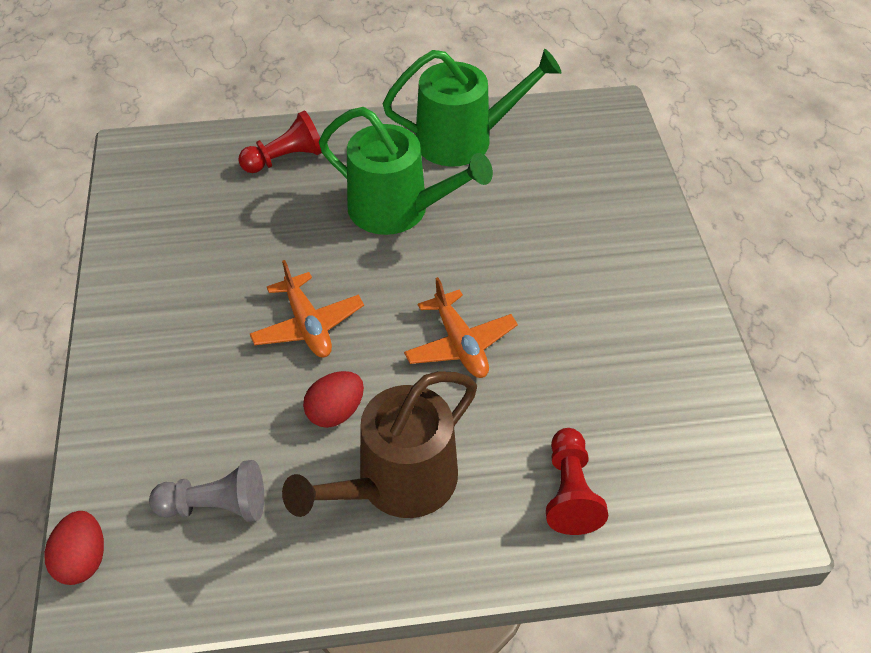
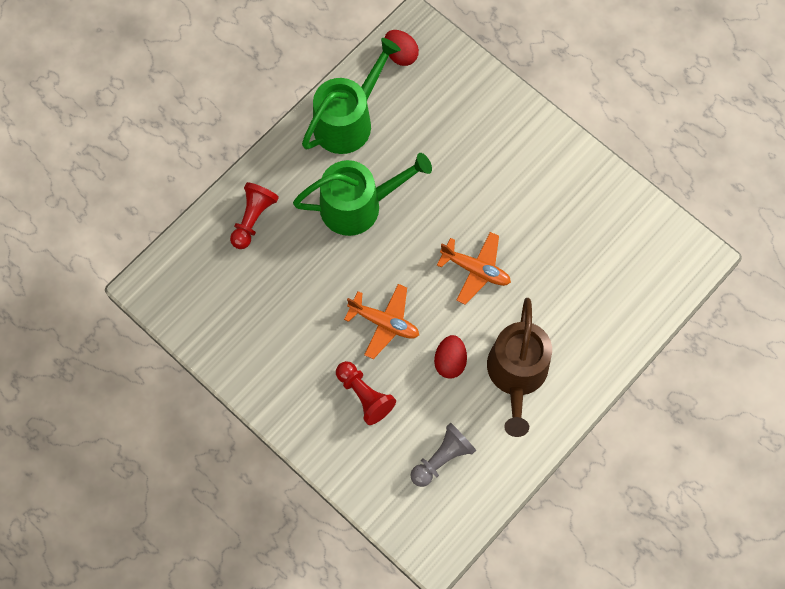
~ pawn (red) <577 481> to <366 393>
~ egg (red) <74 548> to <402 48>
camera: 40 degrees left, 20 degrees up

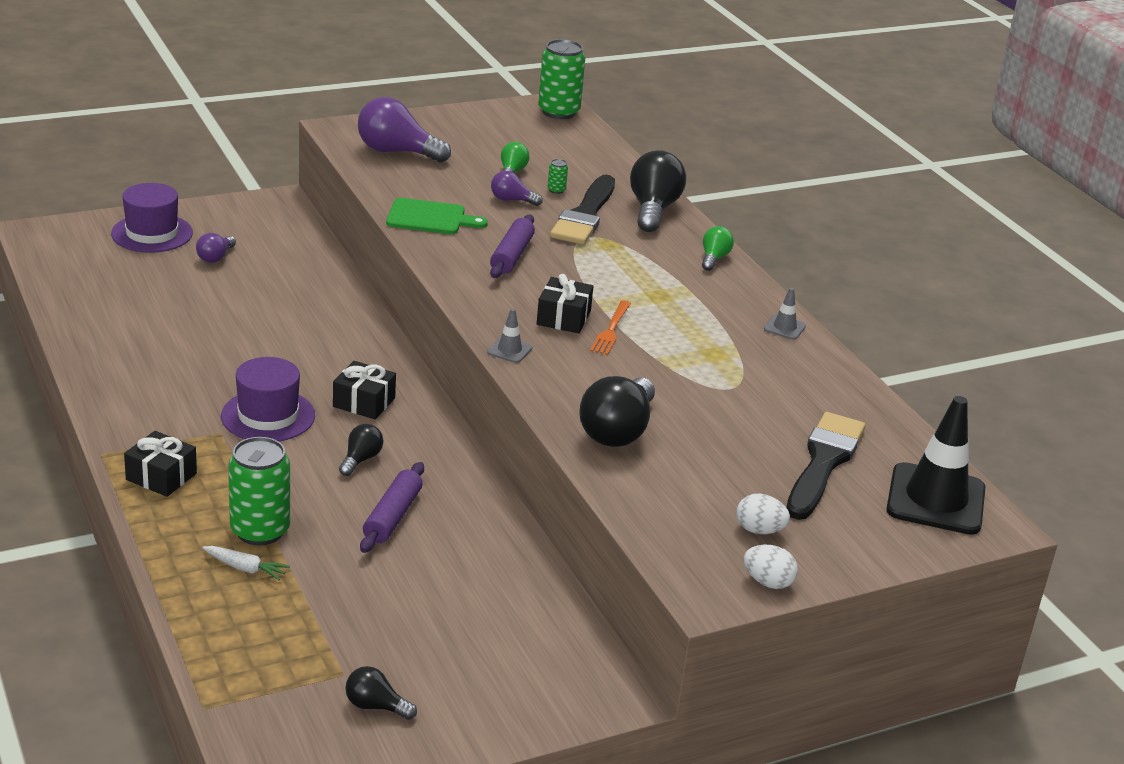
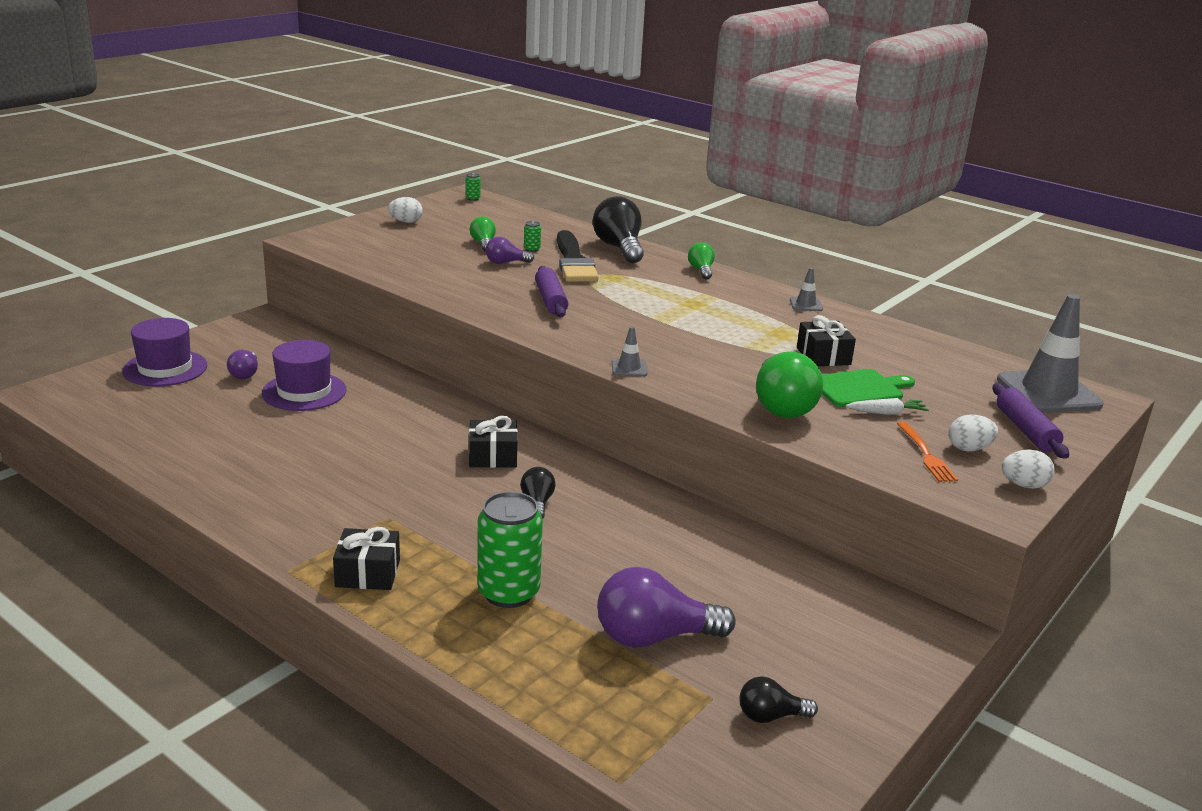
~ can (green) <561 79> = <473 187> x0.40
~ light bulb (purple) <404 130> to <666 607>
~ cutting board (green) <437 216> to <868 388>
~ gift (black) <565 303> to <826 340>
~ fork (orange) <610 328> to <927 452>
~ hat (purple) <268 399> to <304 375>
~ light bulb (black) <617 411> to light bulb (green) <789 385>
~ traffic cone (black) <935 465> to traffic cone (grey) <1050 353>
- brush (black) <826 466>
~ rolling pin (purple) <392 507> to <1031 421>
~ carrot (white) <246 563> to <887 406>
+ egg (white) <405 210>
camera: 25 degrees left, 5 degrees down

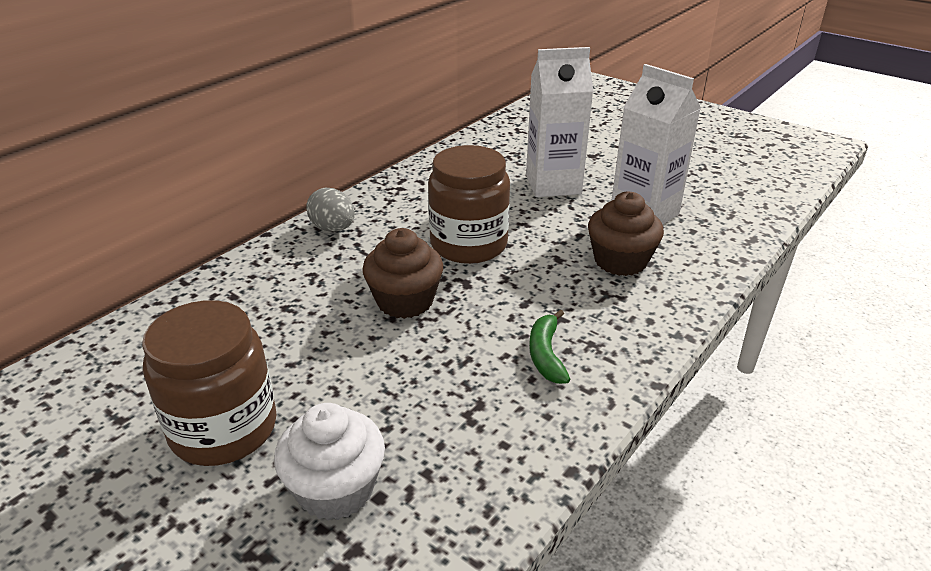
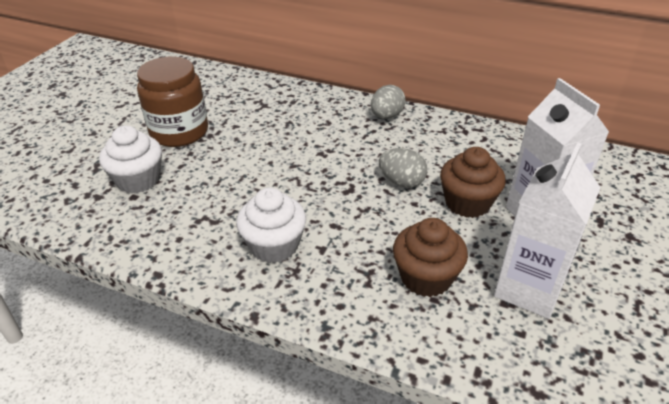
~ jar (brown) <469 204> to egg (grey) <403 168>
~ cupcake (brown) <402 273> to <473 182>
~ banana (green) <550 347> to cupcake (white) <271 225>
camera: 75 degrees right, 5 degrees up

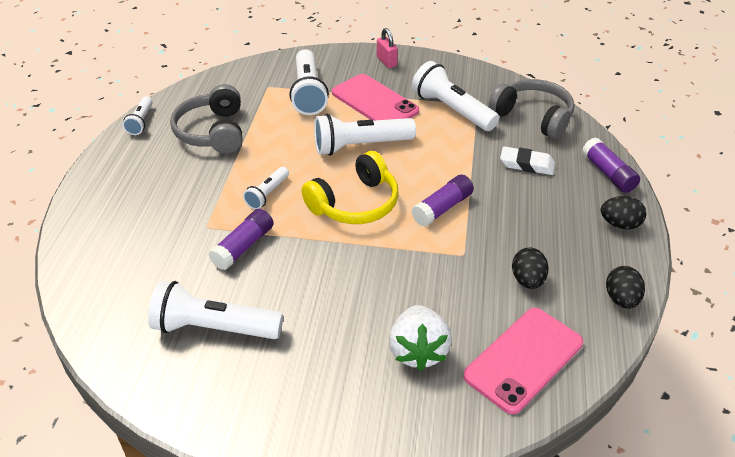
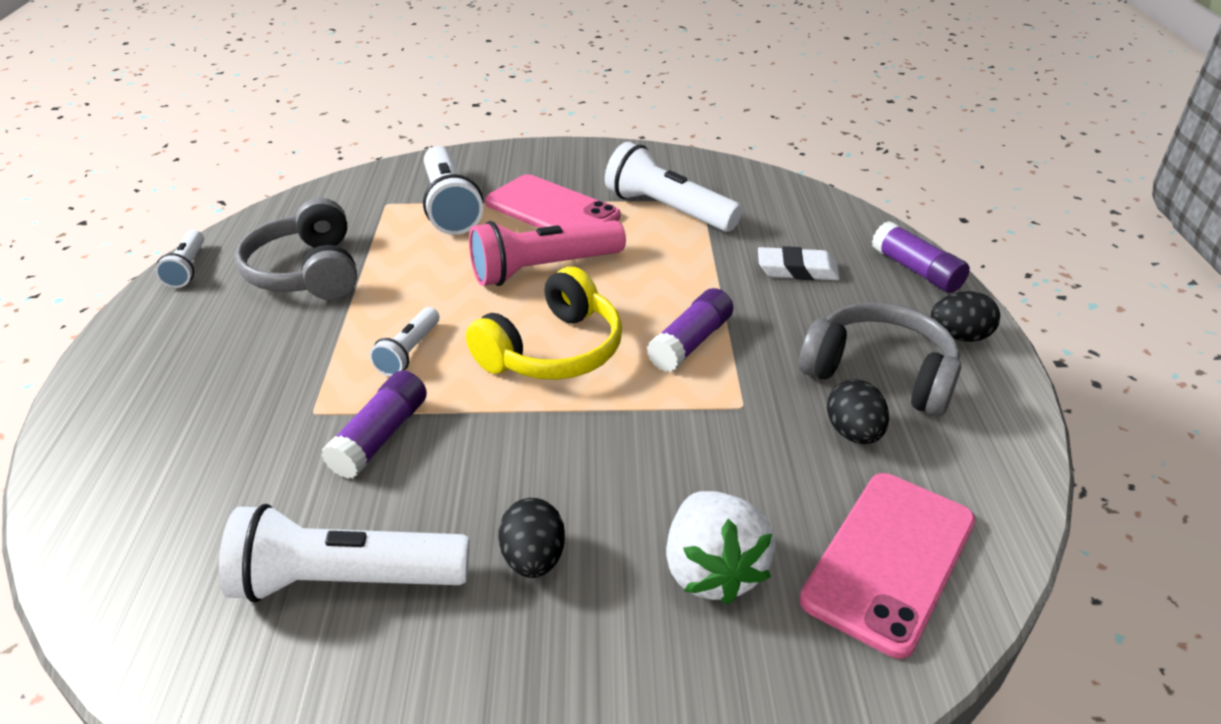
- padlock (pink) <387 48>
~ headphones (grey) <531 109> to <880 359>
~ flashlight (white) <365 135> to flashlight (pink) <547 253>
~ egg (black) <625 287> to <531 538>
camera: 10 degrees left, 5 degrees down

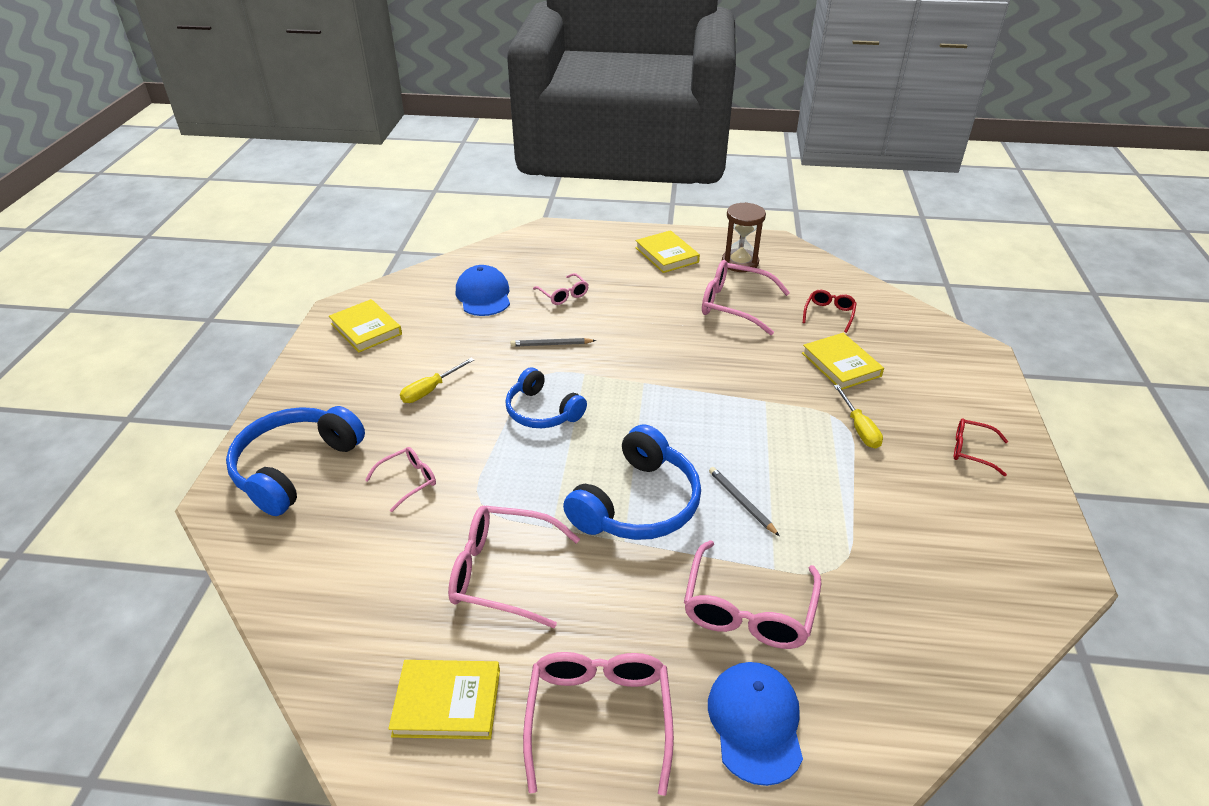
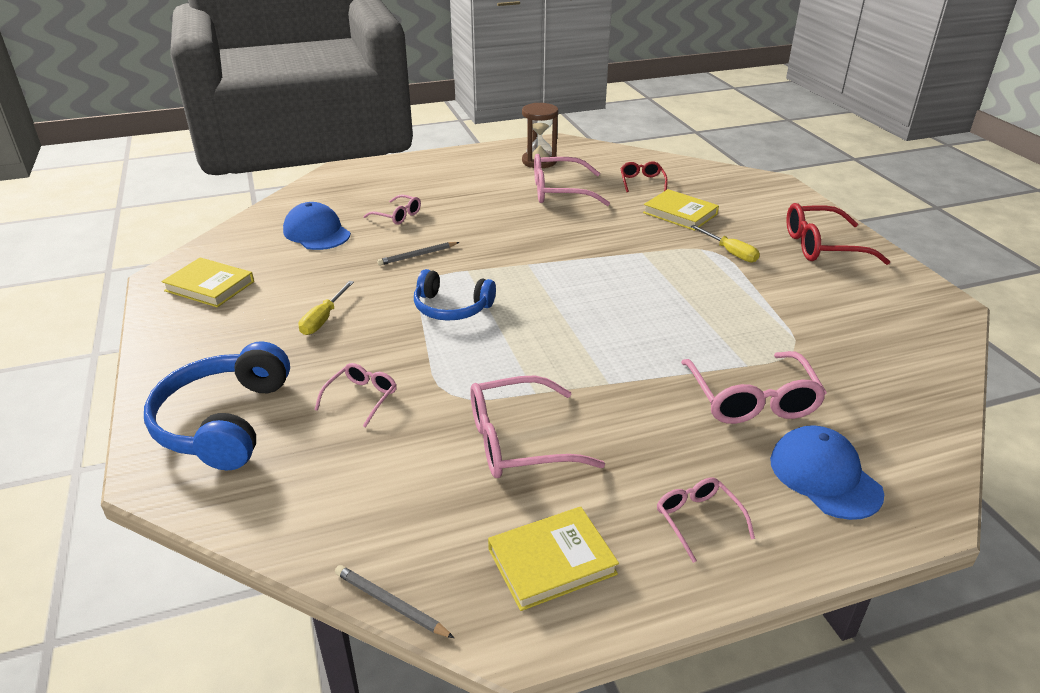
- book (yellow) <667 251>
~ glasses (red) <981 447> = <838 234> x1.80
- headphones (blue) <632 482>
~ pencil (grey) <744 501> to <394 601>
~ glasses (pink) <598 724> = <706 520> x0.56
camera: 25 degrees left, 5 degrees down

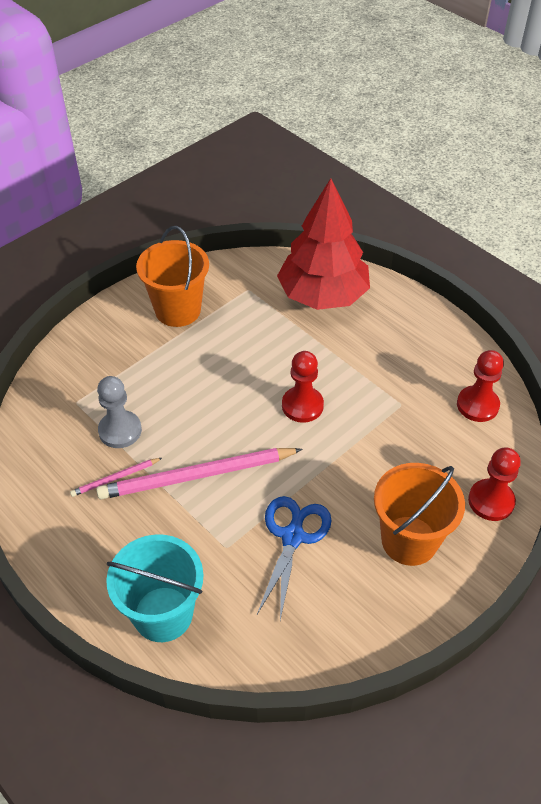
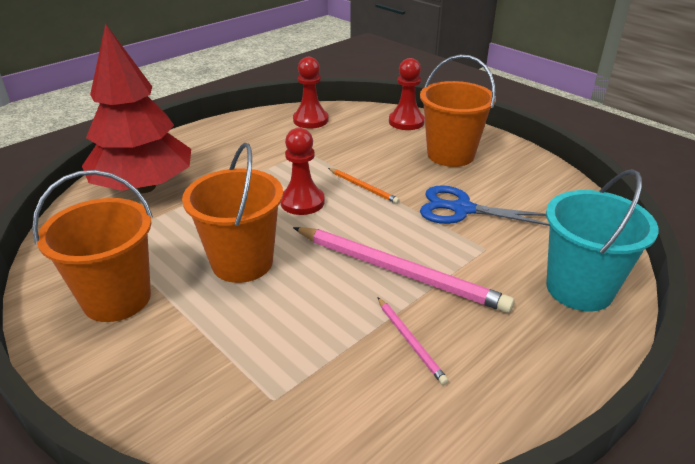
- pawn (grey) <119 412>
~ pencil (pink) <199 474> = <403 270> 45 degrees counterclockwise
+ bucket (orange) <232 213>
+ pencil (orange) <364 186>
camera: 90 degrees left, 15 degrees down

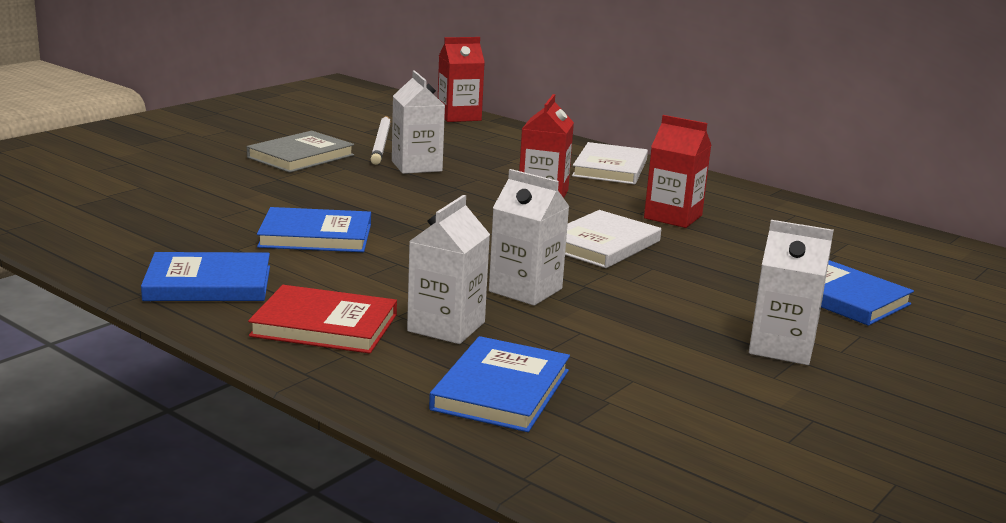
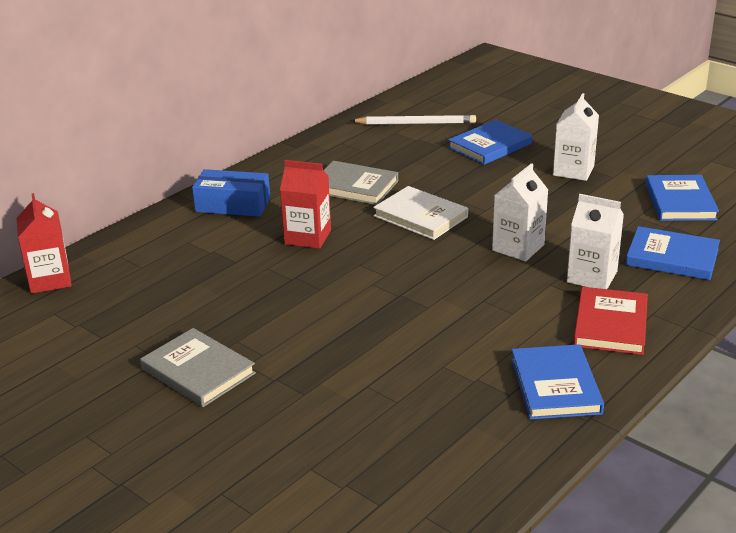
- carton (white) <418 122>
~ carton (red) <677 171> to book (grey) <360 183>
~ pencil (white) <380 140> to <413 120>
~ book (white) <610 163> to box (blue) <231 193>
~ book (blue) <314 229> to <682 198>
camera: 85 degrees left, 10 degrees up

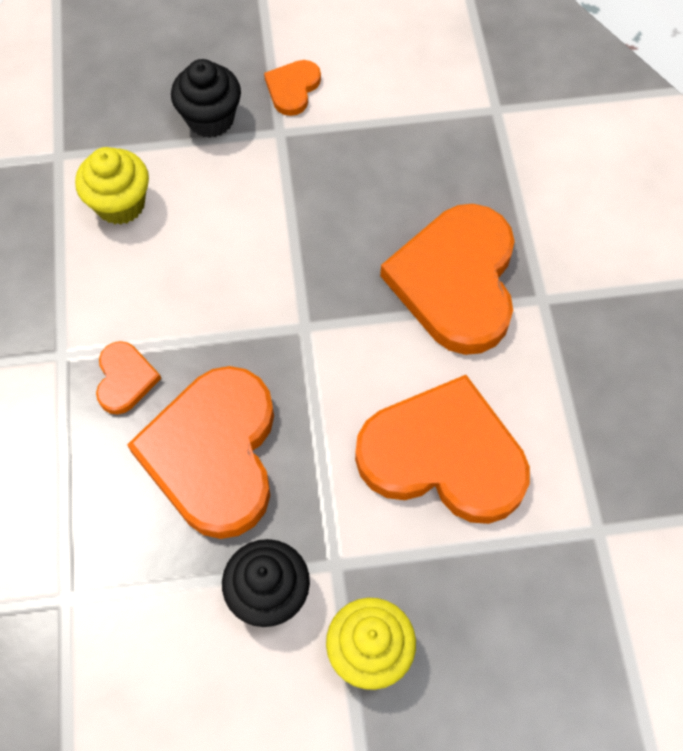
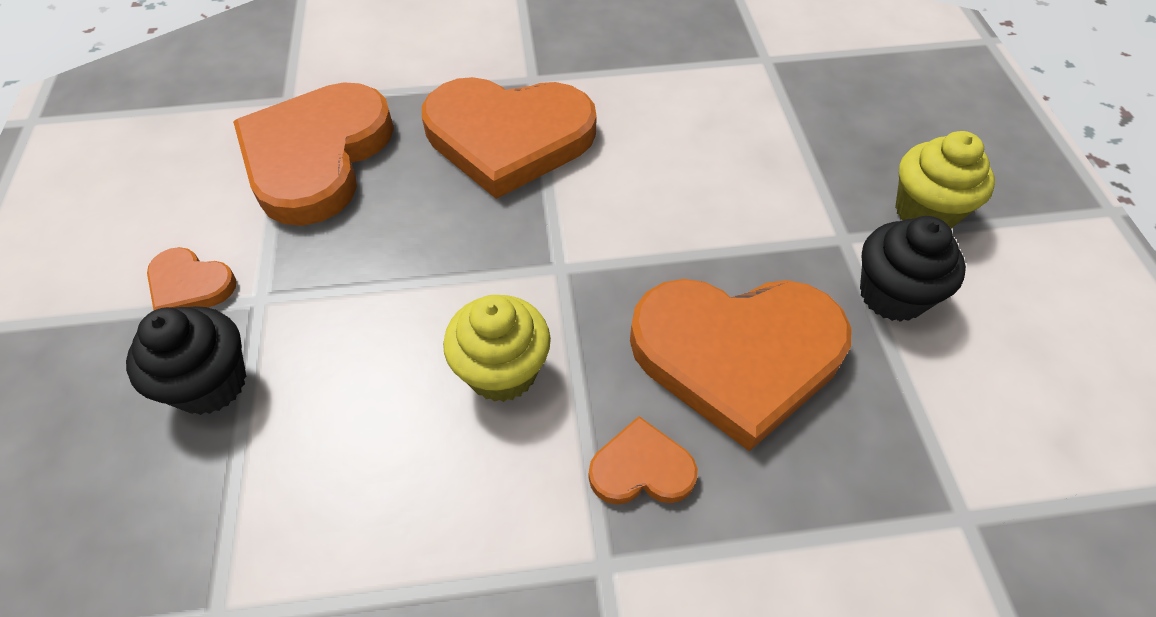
~ cupcake (yellow) <112 186> to <497 348>
~ heart (orange) <442 449> to <313 154>
camera: 90 degrees left, 10 degrees down

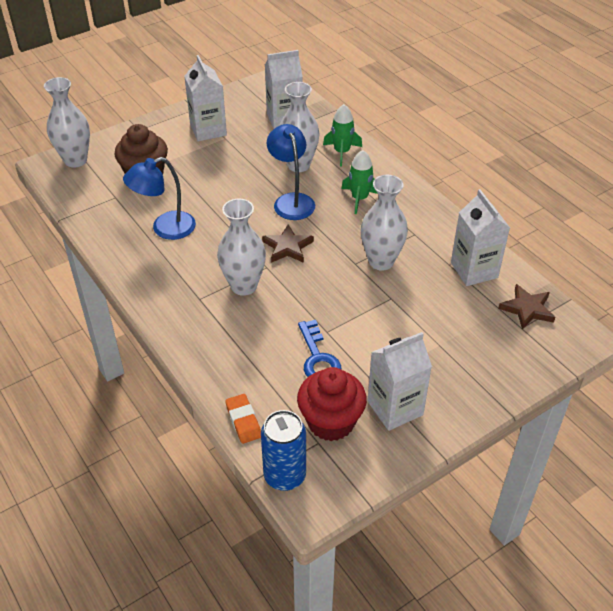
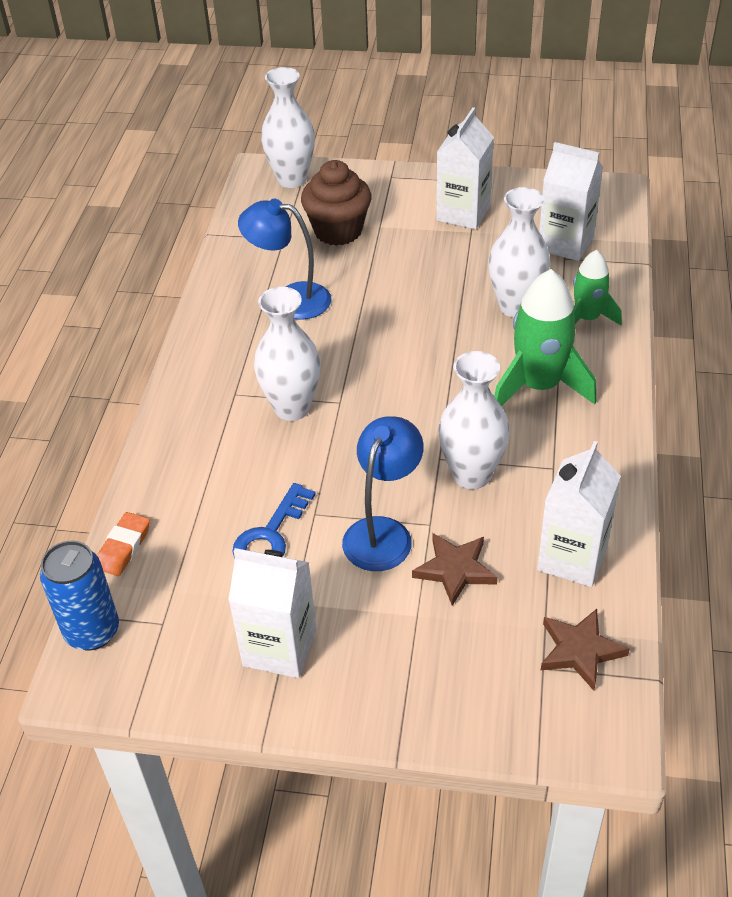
~ lamp (blue) <291 172> to <383 493>
~ rocket (green) <359 182> = <545 337> x1.63
~ star (brown) <288 243> to <455 569>
- cupcake (red) <332 404>
camera: 45 degrees right, 0 degrees up

